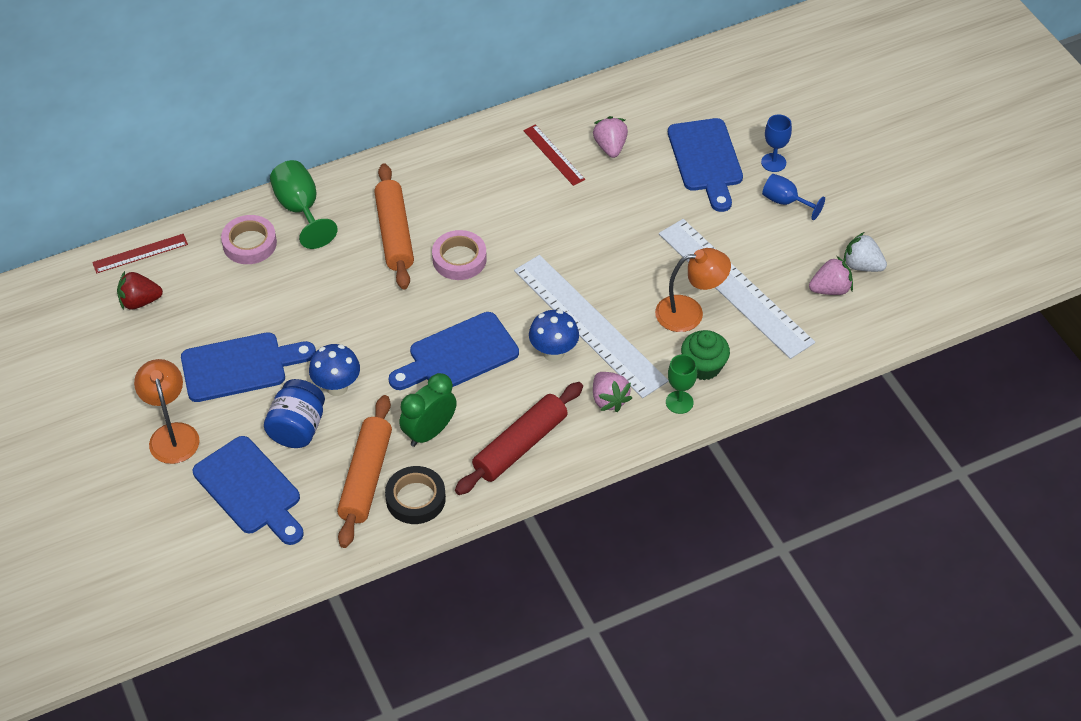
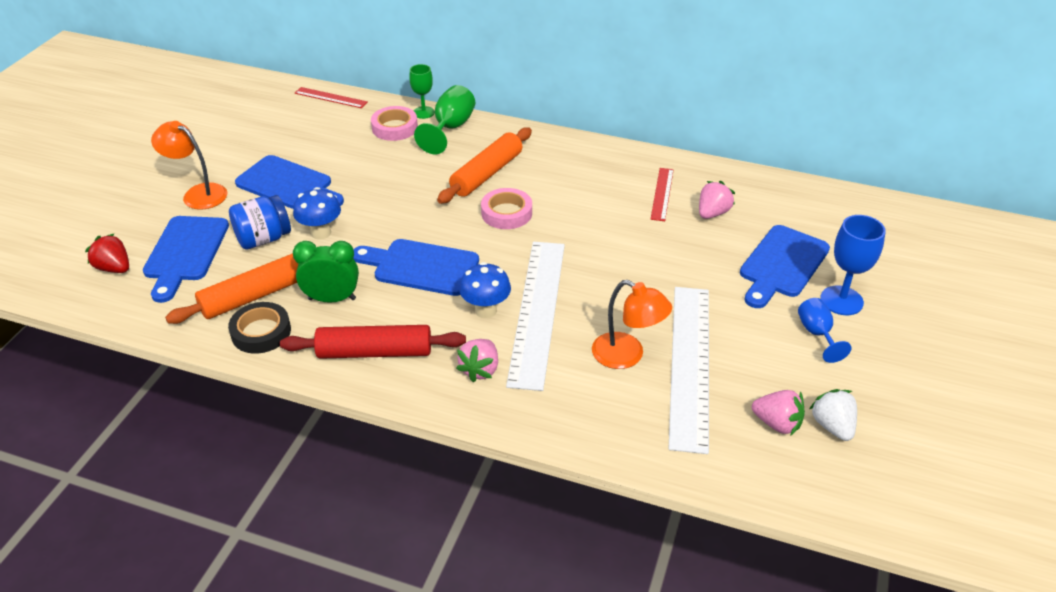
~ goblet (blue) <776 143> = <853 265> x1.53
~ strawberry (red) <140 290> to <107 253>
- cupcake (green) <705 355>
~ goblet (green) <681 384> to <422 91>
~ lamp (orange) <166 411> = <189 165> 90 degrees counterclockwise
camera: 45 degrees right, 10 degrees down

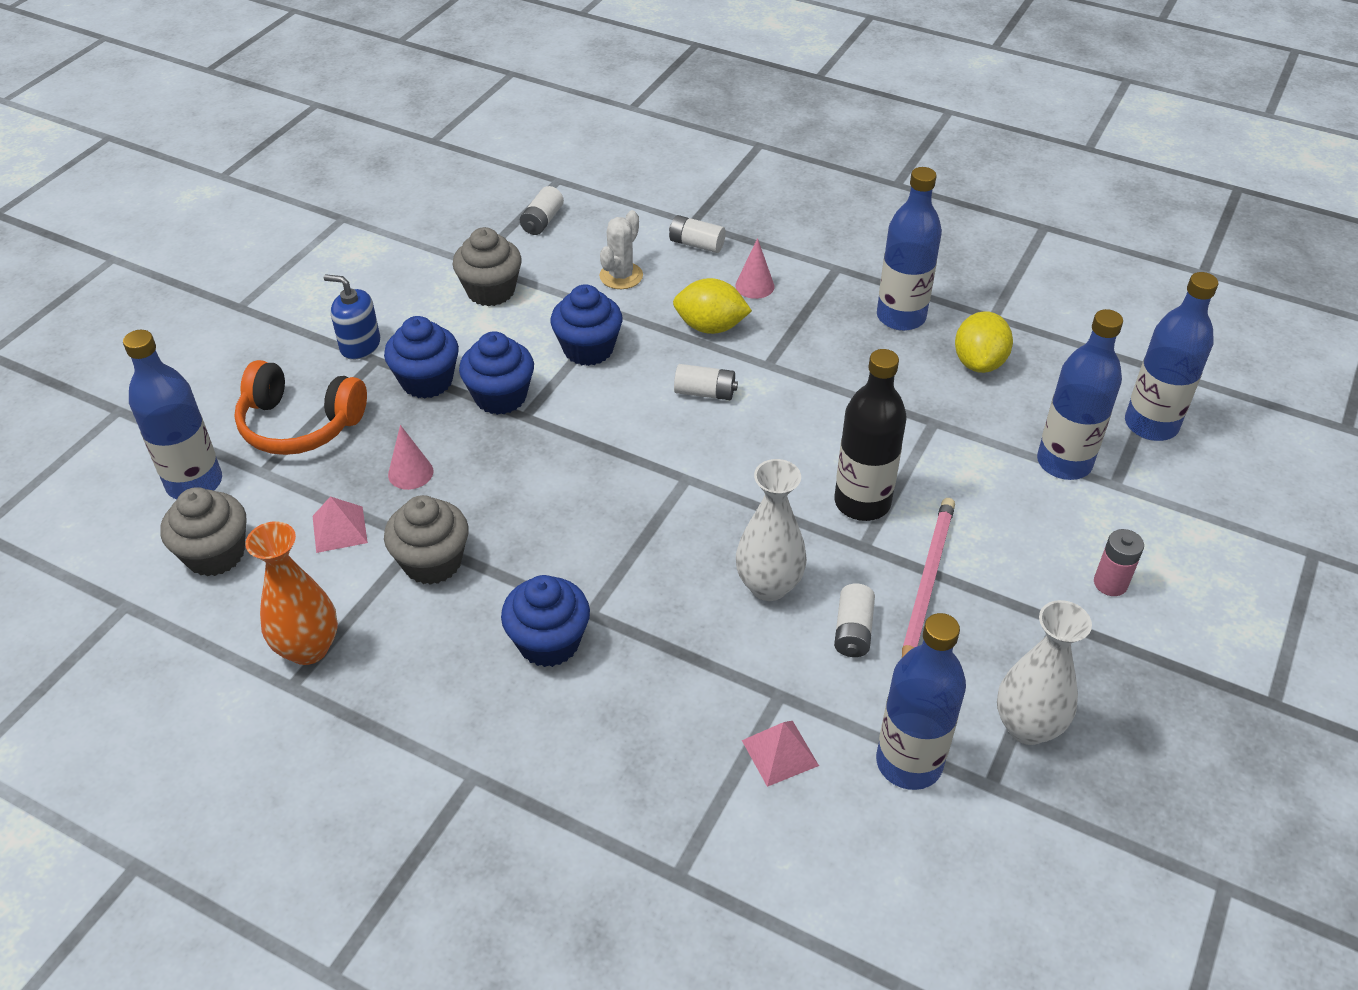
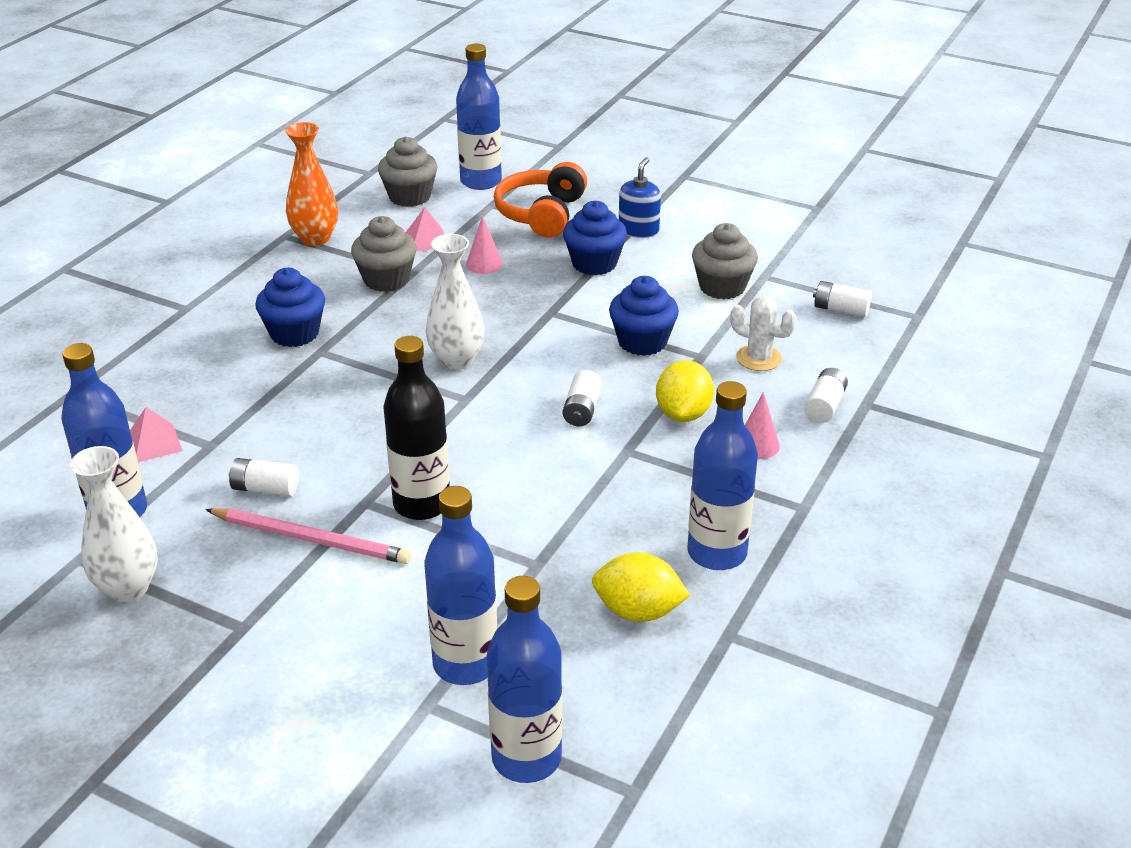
- cupcake (blue) <496 373>
~ vase (white) <771 530> to <454 302>
- battery (pink) <1119 562>
camera: 90 degrees right, 10 degrees down

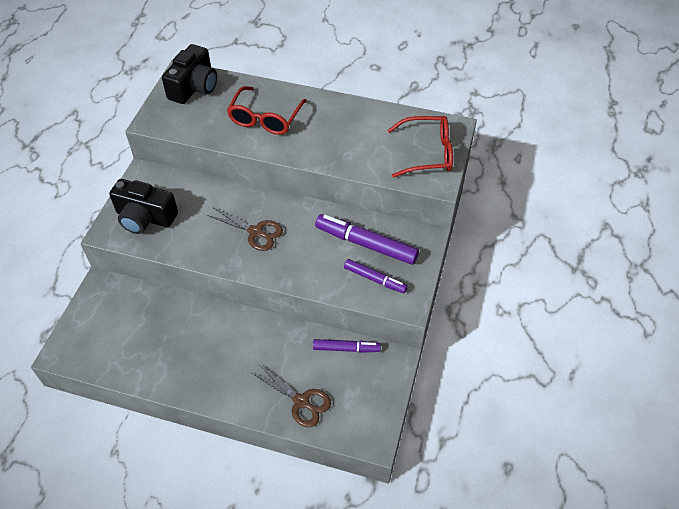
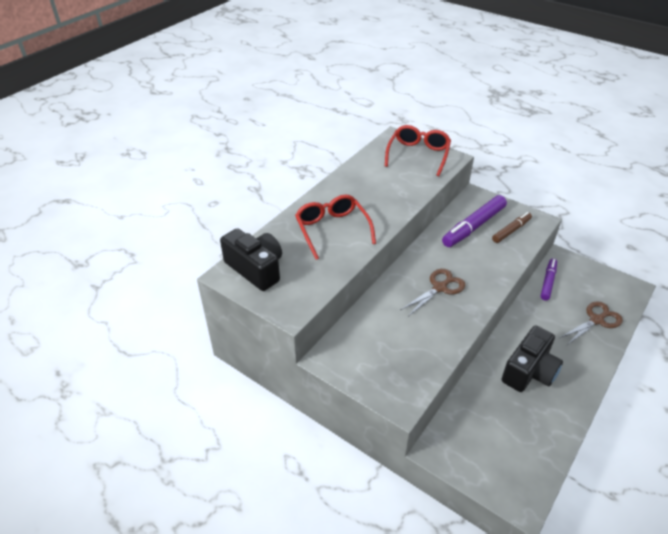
~ glasses (red) <267 110> = <335 227> 150 degrees counterclockwise
~ camera (black) <143 206> to <532 358>
~ marker (purple) <376 276> to marker (brown) <512 227>
camera: 70 degrees left, 10 degrees down

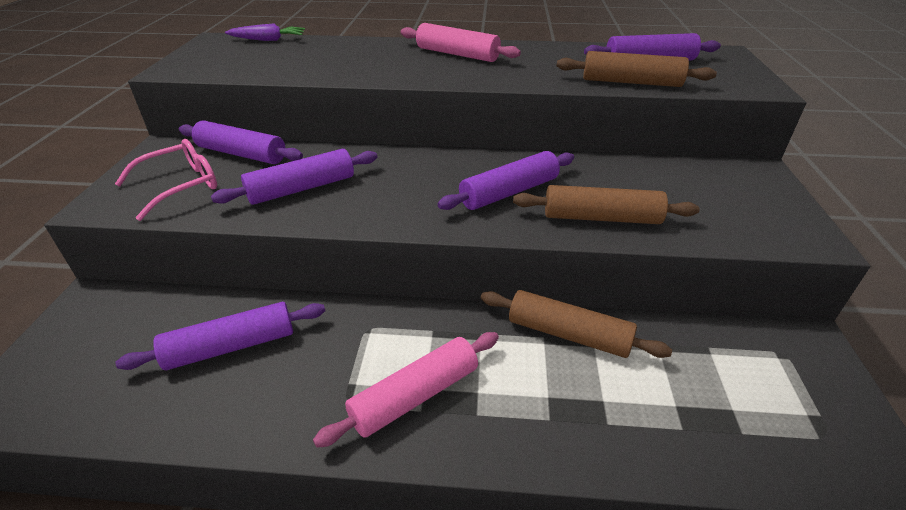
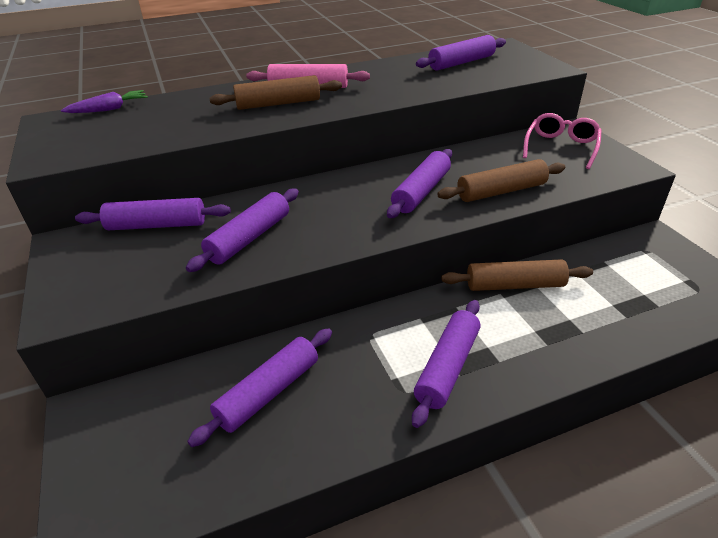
~ rolling pin (brown) <637 69> to <275 92>
~ glasses (pink) <166 180> to <562 141>
~ rolling pin (pink) <406 390> to rolling pin (purple) <446 364>
camera: 25 degrees left, 0 degrees up

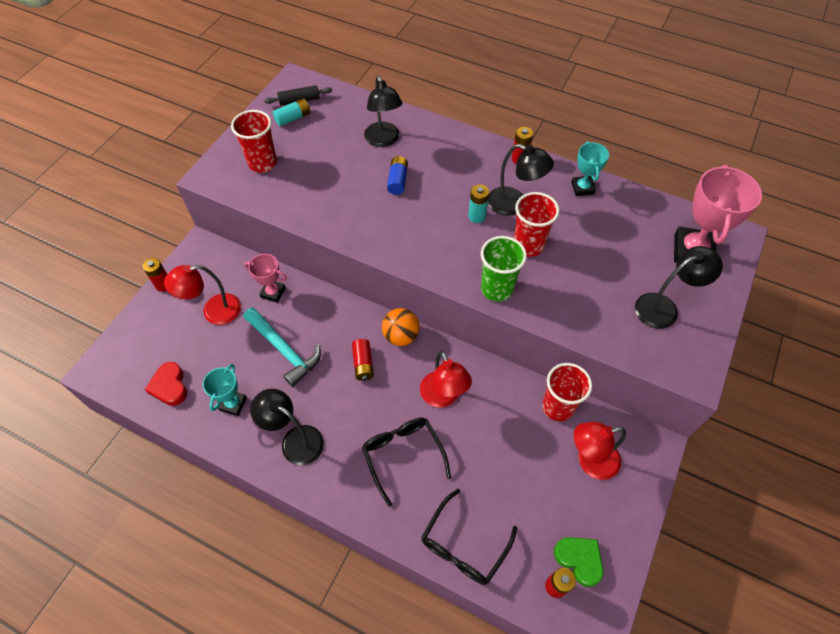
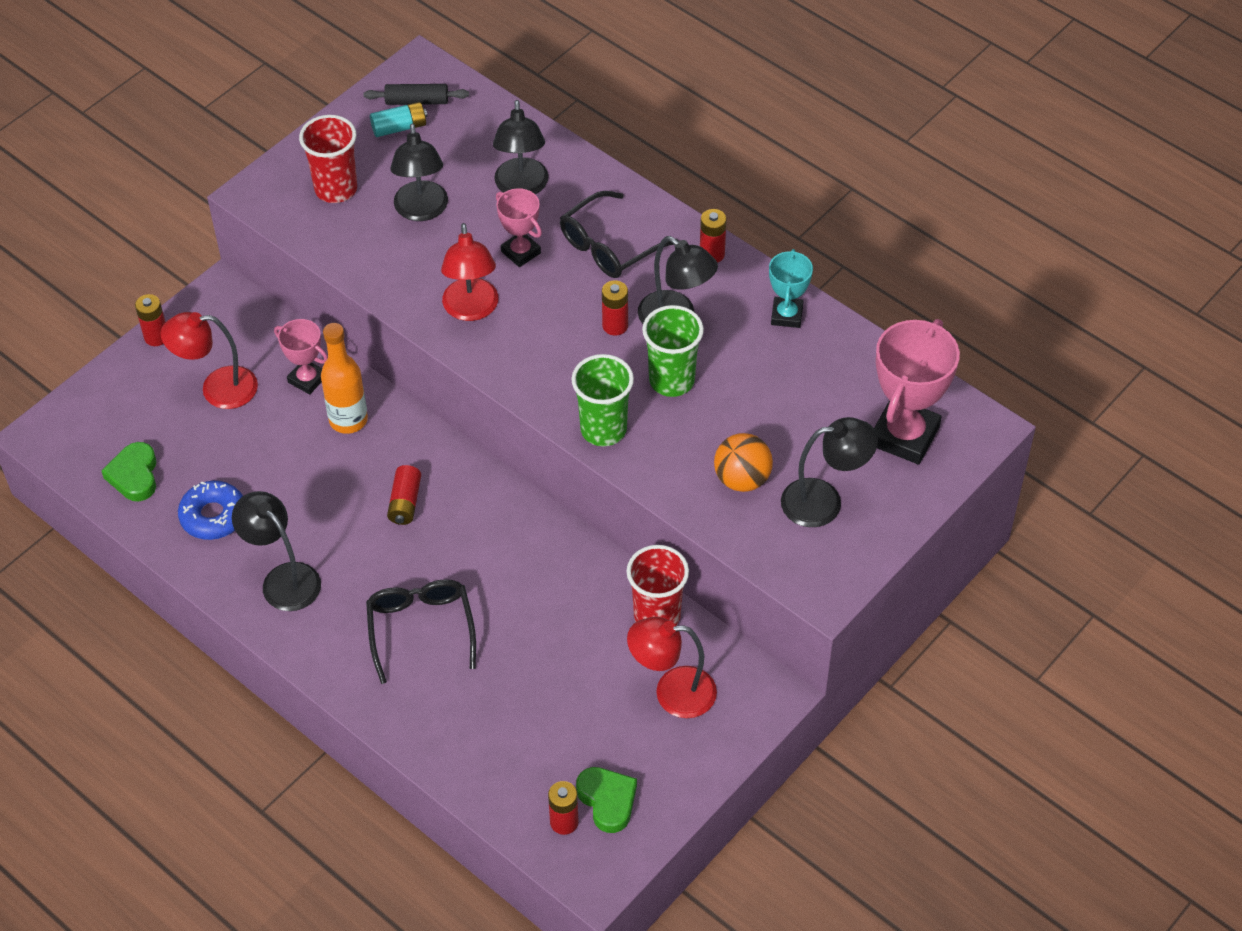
~ battery (blue) <397 175> to trophy (pink) <519 227>
~ battery (turquoise) <478 203> to battery (red) <615 308>
~ cup (red) <536 224> to cup (green) <673 351>
- hammer (turquoise) <282 347>
~ ball (orange) <401 327> to <743 462>
~ lamp (red) <446 379> to <469 272>
~ heart (red) <166 384> to heart (green) <129 471>
~ trophy (turquoise) <225 390> to donut (blue) <210 510>
~ glasses (black) <469 536> to <619 234>
+ lamp (black) <419 172>
+ bottle (orange) <344 378>
camera: 15 degrees right, 5 degrees down

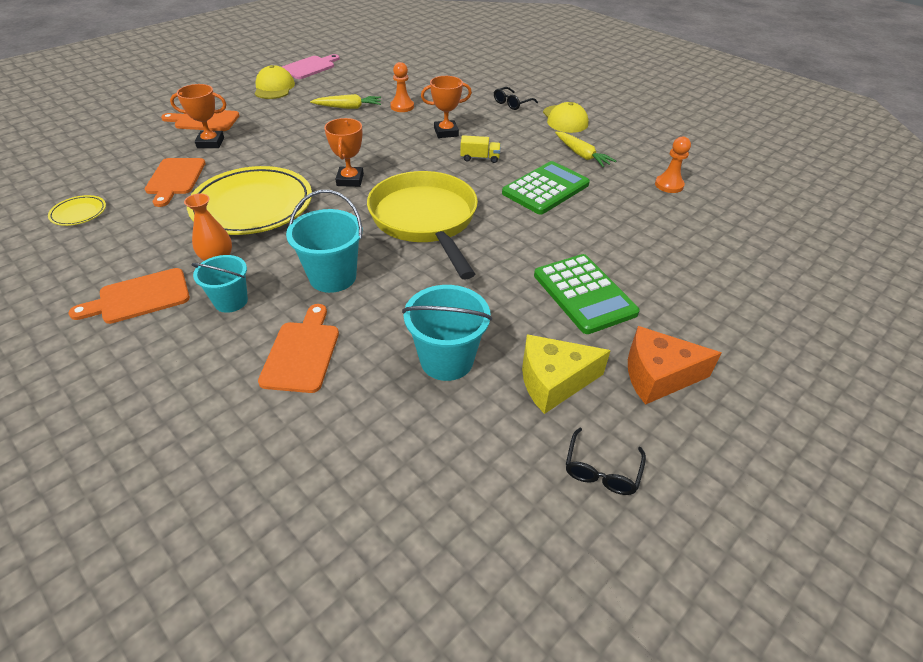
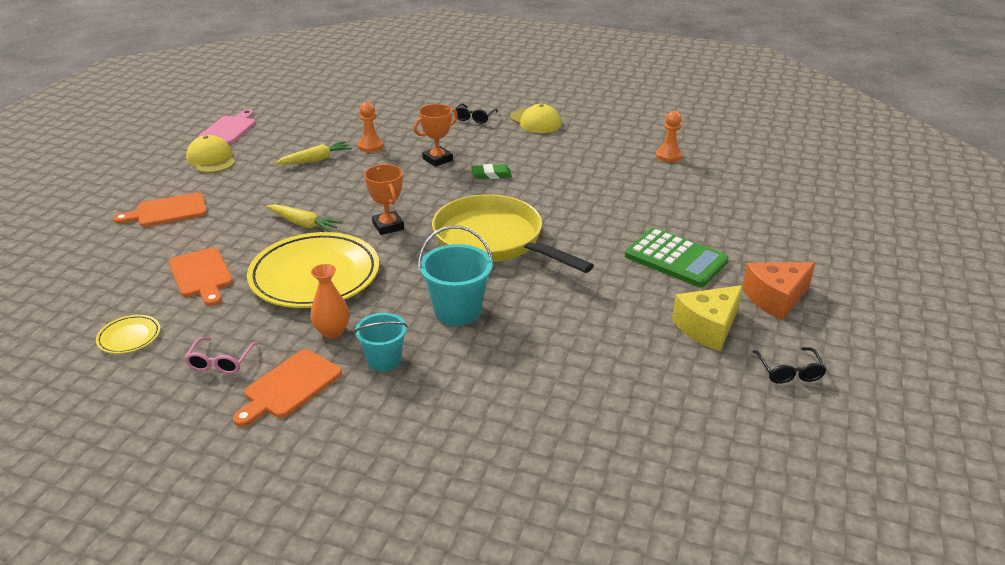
- trophy (orange) <198 116>
~ carrot (yellow) <585 149> to <304 218>
~ truck (yellow) <480 149> to eraser (green) <491 171>
- calculator (green) <546 188>
- bucket (turquoise) <447 333>
- cutting board (orange) <298 348>
+ glasses (pink) <221 355>
camera: 25 degrees left, 10 degrees down

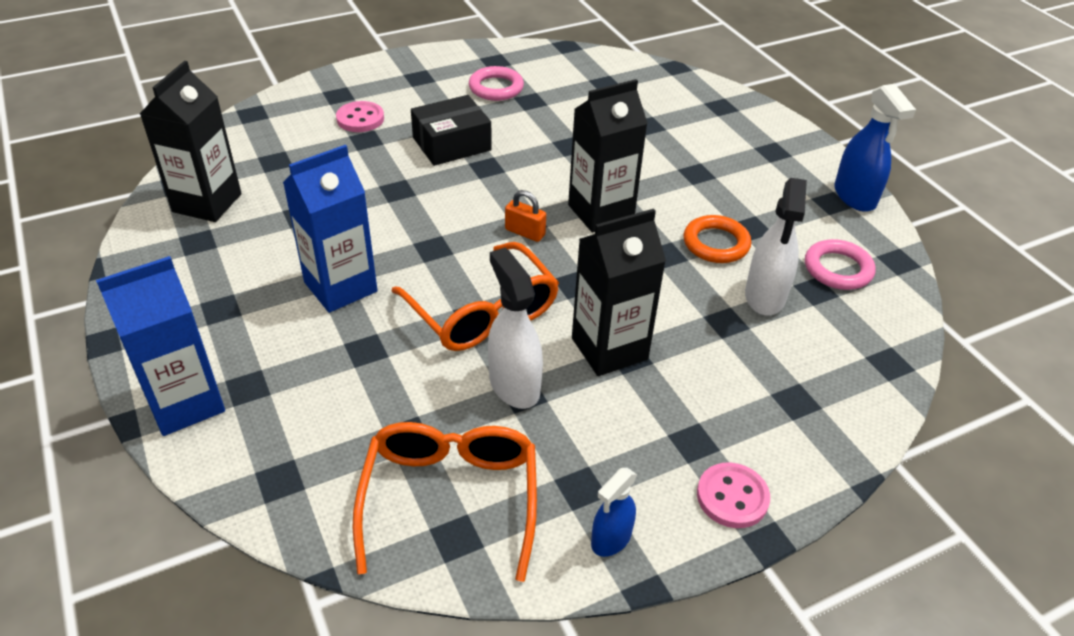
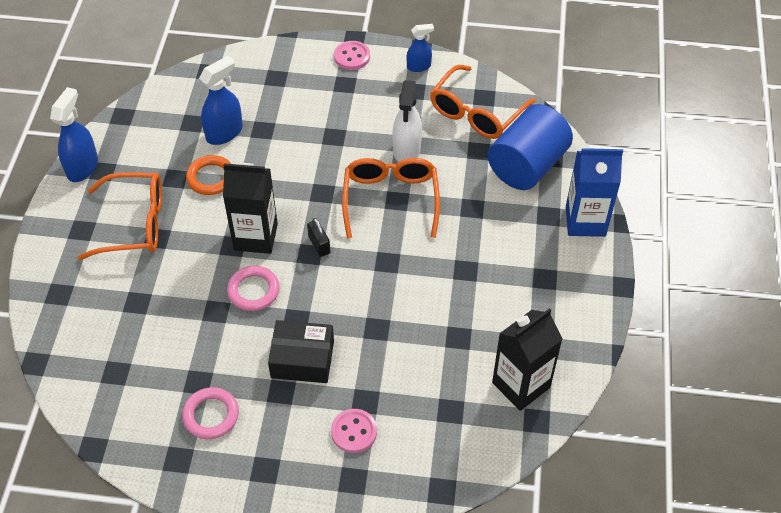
- carton (blue) <330 229>
~ spray bottle (white) <776 246> to spray bottle (blue) <221 100>
~ padlock (orange) <525 216> to padlock (black) <318 237>
- carton (black) <619 292>
~ ring (pink) <840 264> to <253 288>
+ cylinder (blue) <530 147>
+ glasses (orange) <120 216>
camera: 145 degrees left, 10 degrees up

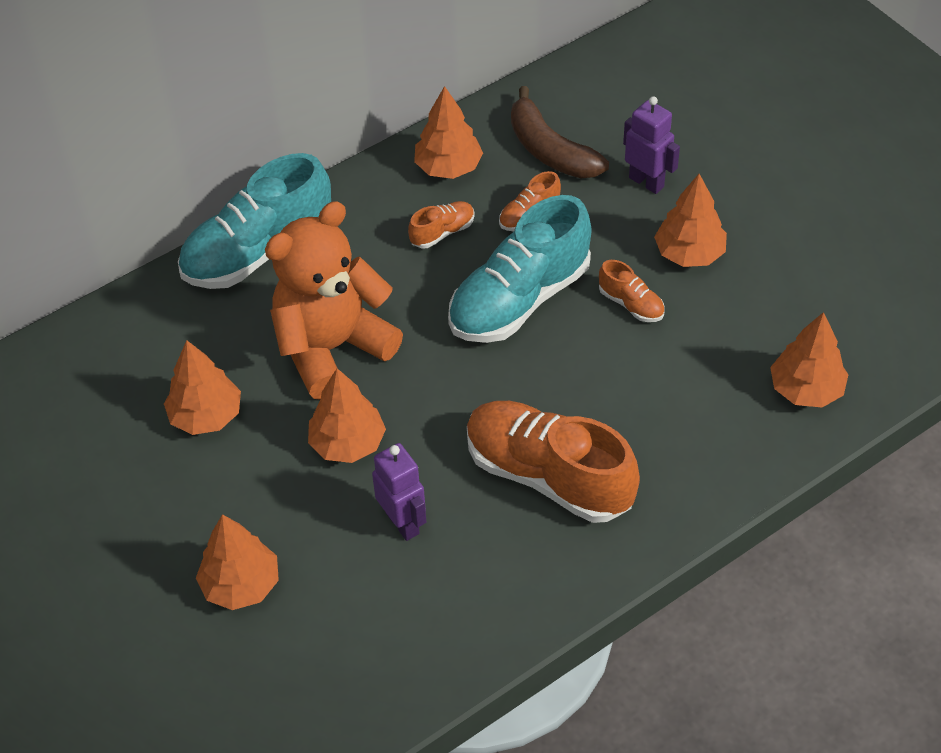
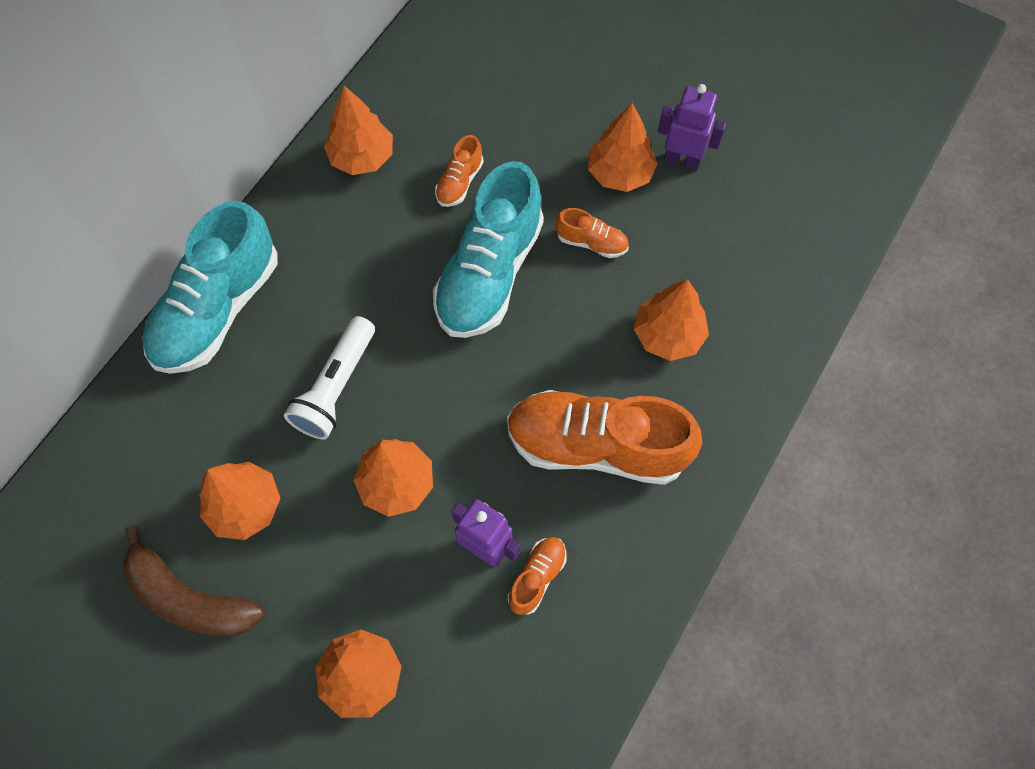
~ banana (brown) <560 132> to <193 580>
~ robot (purple) <651 145> to <692 127>
~ teddy bear (orange) <334 300> to flashlight (white) <329 377>
~ shoe (orange) <441 224> to <537 576>
~ tree (orange) <809 359> to <671 320>
camera: 25 degrees left, 15 degrees up

